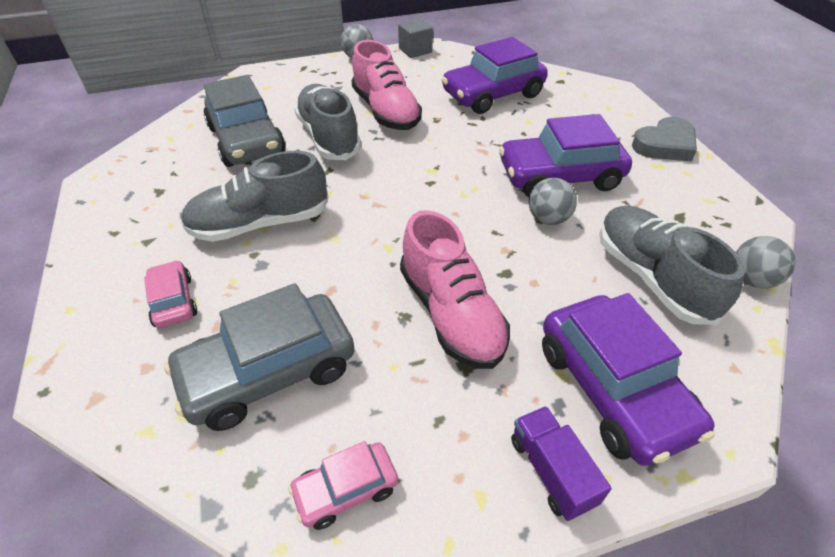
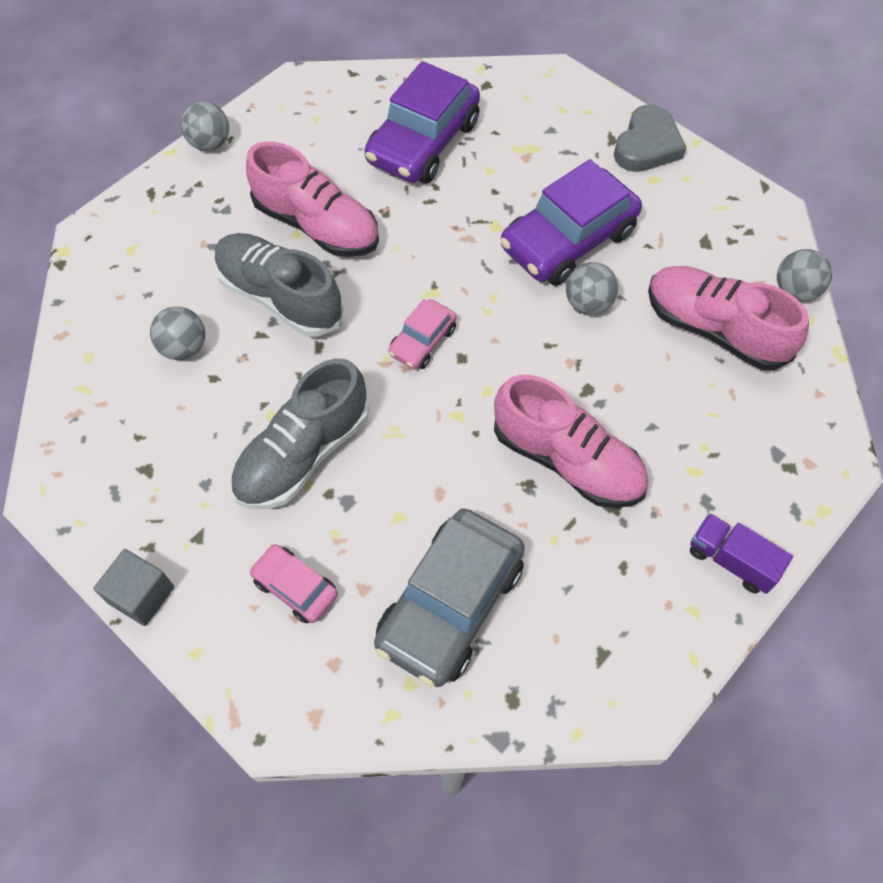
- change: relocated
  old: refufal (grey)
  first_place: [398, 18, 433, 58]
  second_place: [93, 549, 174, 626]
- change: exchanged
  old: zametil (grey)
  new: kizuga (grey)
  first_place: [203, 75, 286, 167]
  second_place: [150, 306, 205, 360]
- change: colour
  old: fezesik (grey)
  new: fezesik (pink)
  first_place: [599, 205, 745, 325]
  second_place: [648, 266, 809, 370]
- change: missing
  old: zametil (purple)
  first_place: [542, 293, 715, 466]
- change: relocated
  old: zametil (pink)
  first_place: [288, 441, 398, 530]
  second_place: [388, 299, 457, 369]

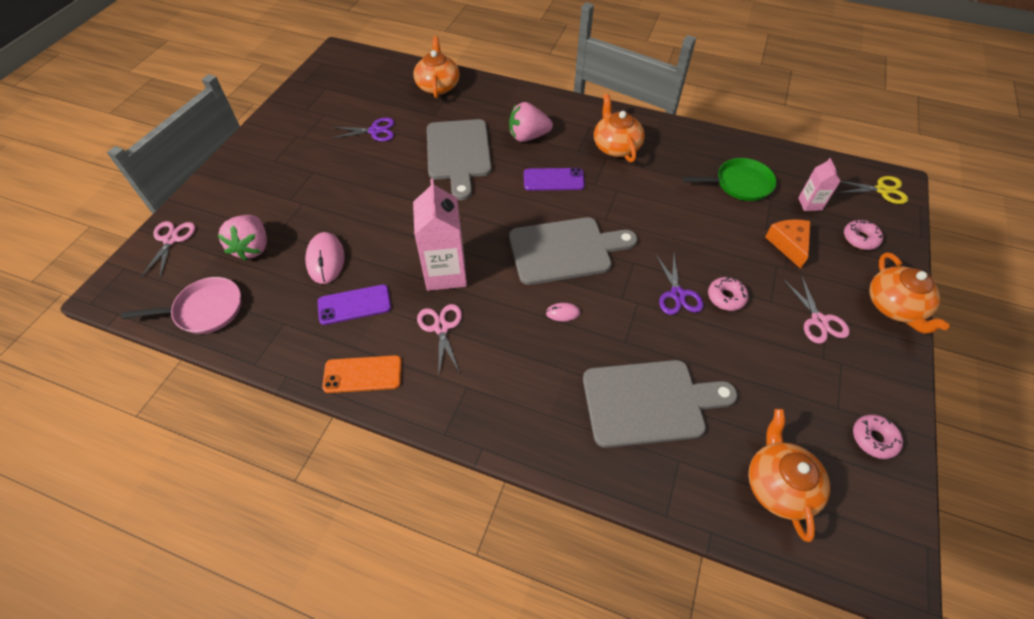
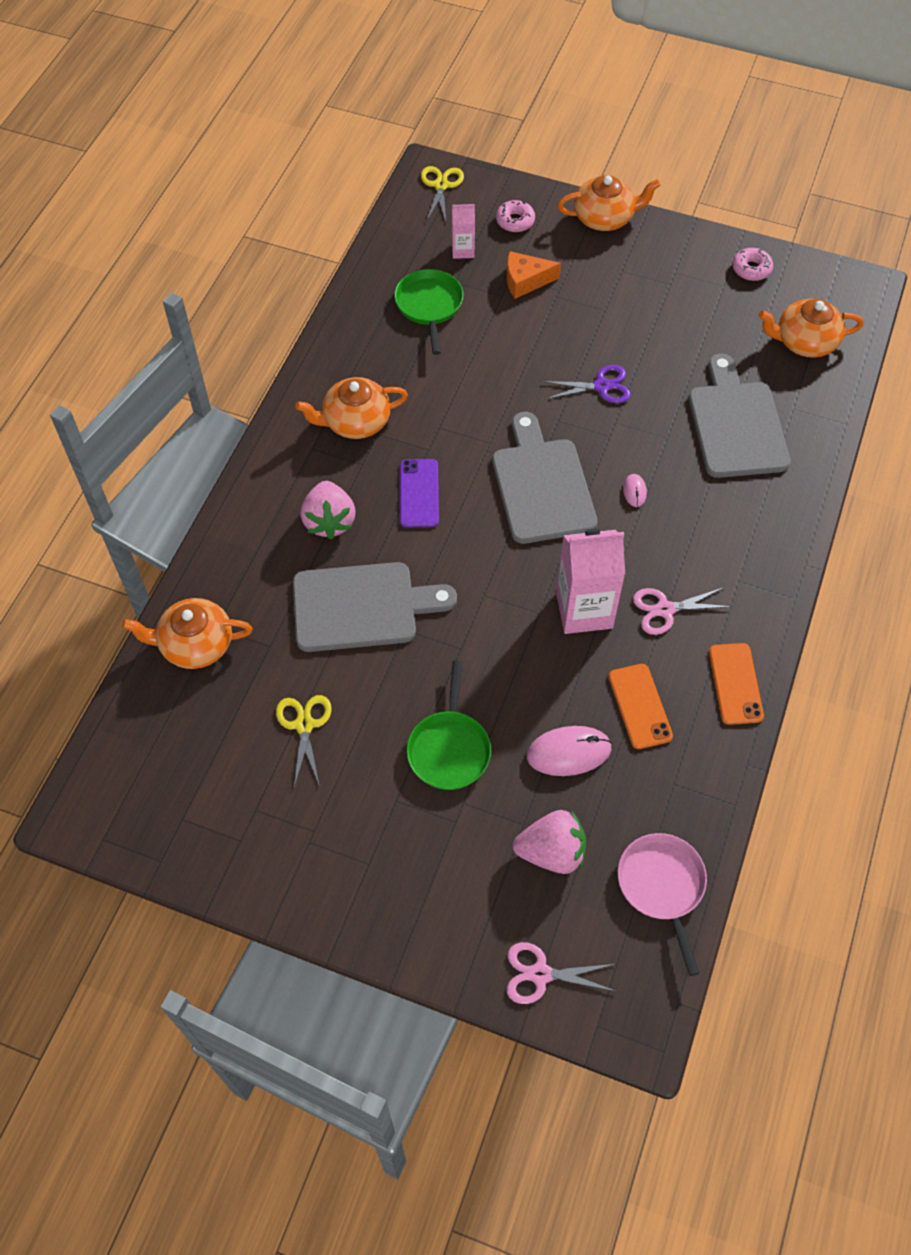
- change: colour
  old: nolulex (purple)
  new: nolulex (yellow)
  first_place: [332, 118, 394, 141]
  second_place: [276, 695, 332, 787]
- change: missing
  old: nolulex (pink)
  first_place: [784, 275, 850, 344]
- change: missing
  old: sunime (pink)
  first_place: [708, 277, 748, 311]
- change: colour
  old: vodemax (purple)
  new: vodemax (orange)
  first_place: [318, 284, 391, 325]
  second_place: [608, 664, 673, 749]
- change: appeared
  new: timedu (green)
  second_place: [407, 660, 491, 790]

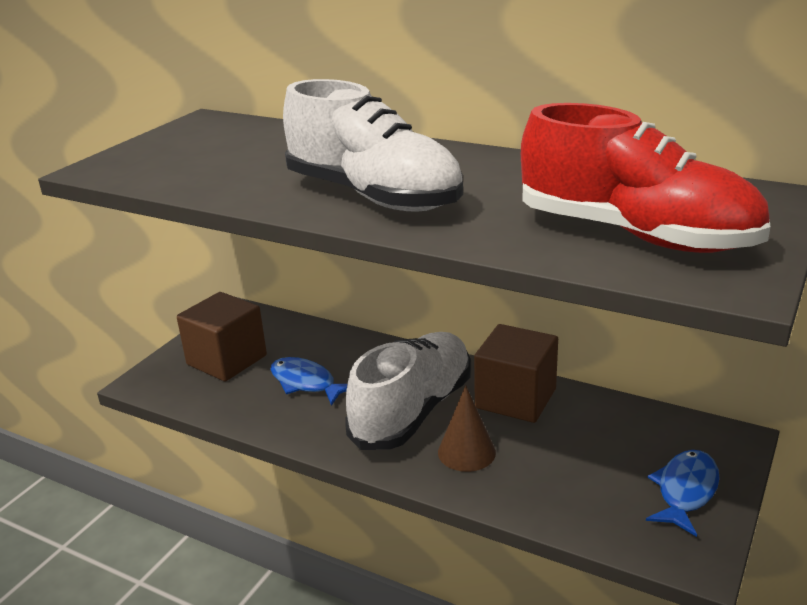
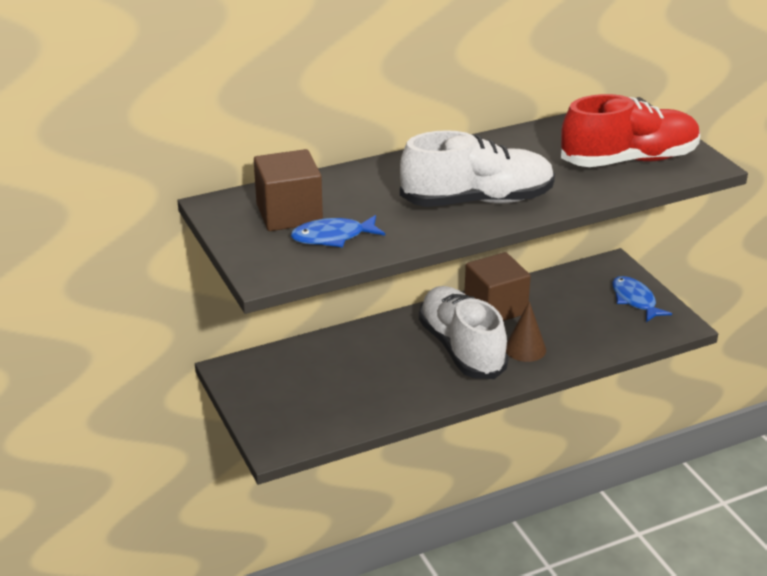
- change: relocated
  old: refufal (brown)
  first_place: [177, 292, 267, 381]
  second_place: [254, 149, 323, 231]
- change: relocated
  old: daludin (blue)
  first_place: [271, 357, 347, 406]
  second_place: [291, 215, 385, 248]

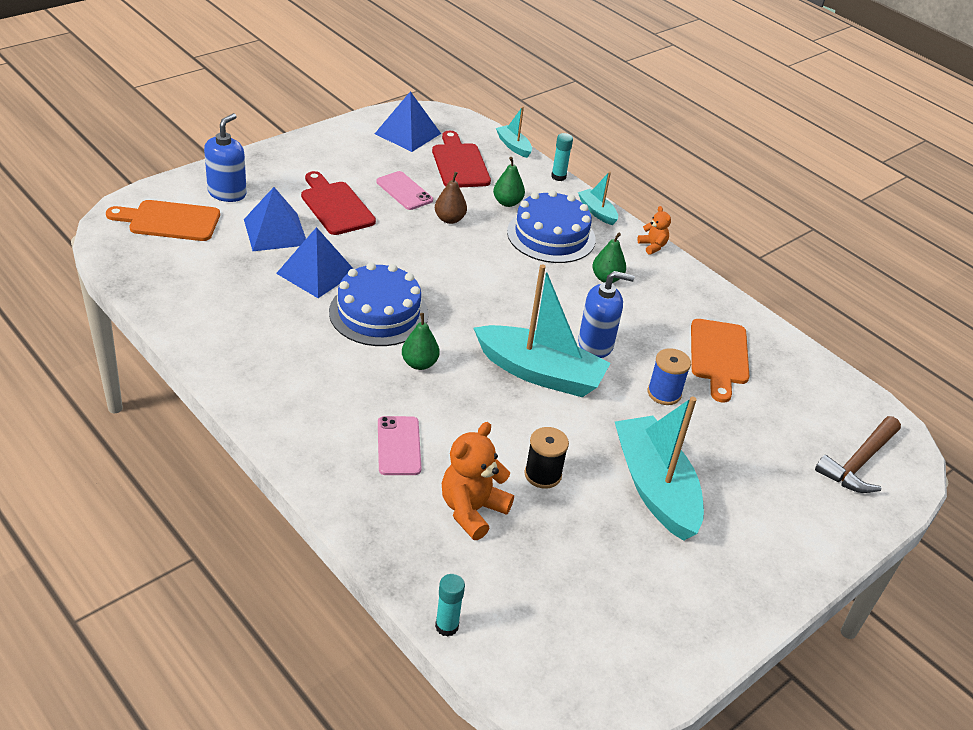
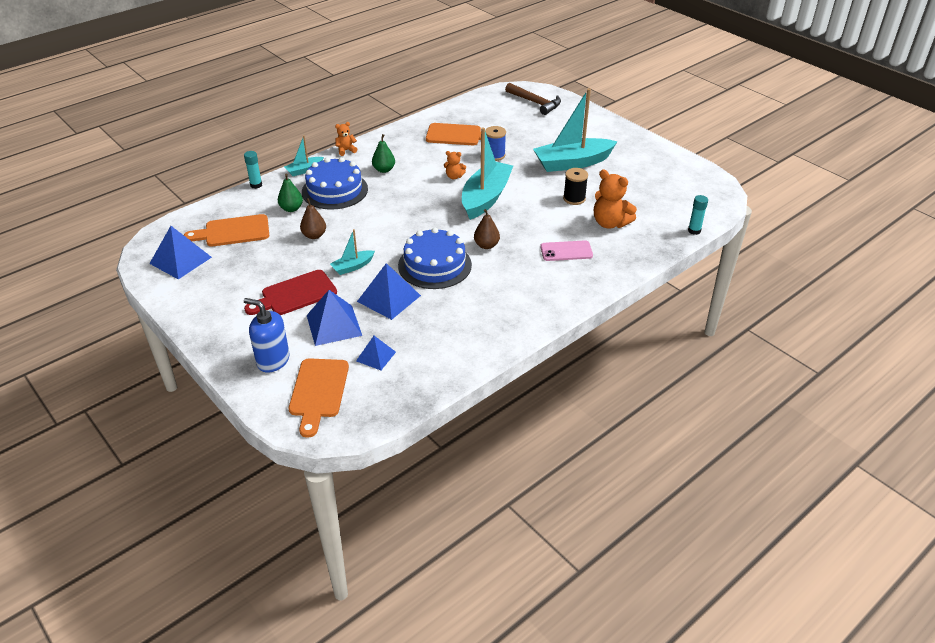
- change: relocated
  old: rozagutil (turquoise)
  first_place: [496, 106, 532, 158]
  second_place: [330, 229, 375, 275]
- change: colour
  old: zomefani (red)
  new: zomefani (orange)
  first_place: [432, 131, 491, 188]
  second_place: [184, 214, 269, 246]
- change: missing
  old: vodemax (pink)
  first_place: [376, 171, 433, 210]
- change: exchanged
  old: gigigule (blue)
  new: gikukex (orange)
  first_place: [578, 271, 635, 358]
  second_place: [444, 151, 466, 179]
- change: colour
  old: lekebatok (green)
  new: lekebatok (brown)
  first_place: [402, 313, 440, 370]
  second_place: [474, 209, 500, 249]
- change: appeared
  new: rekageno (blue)
  second_place: [356, 336, 396, 370]

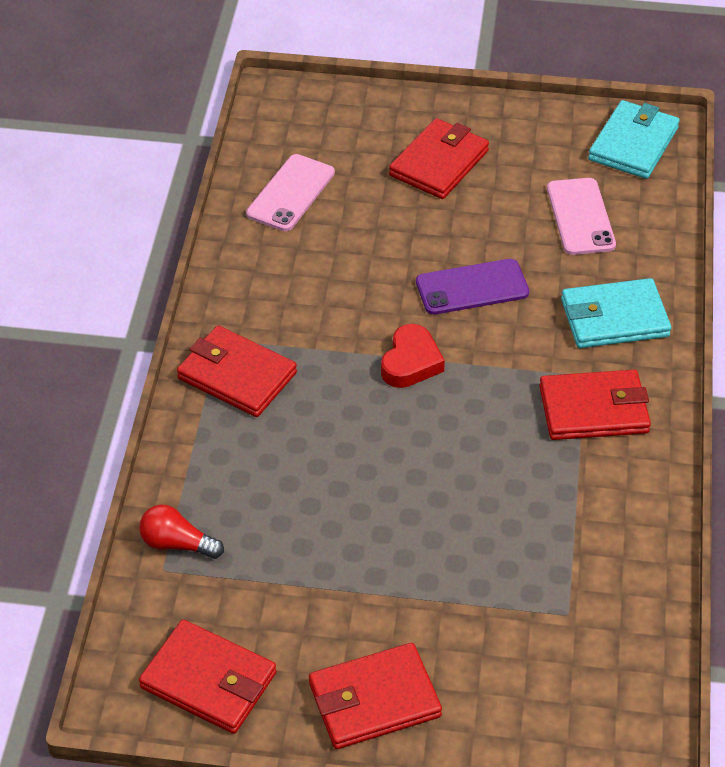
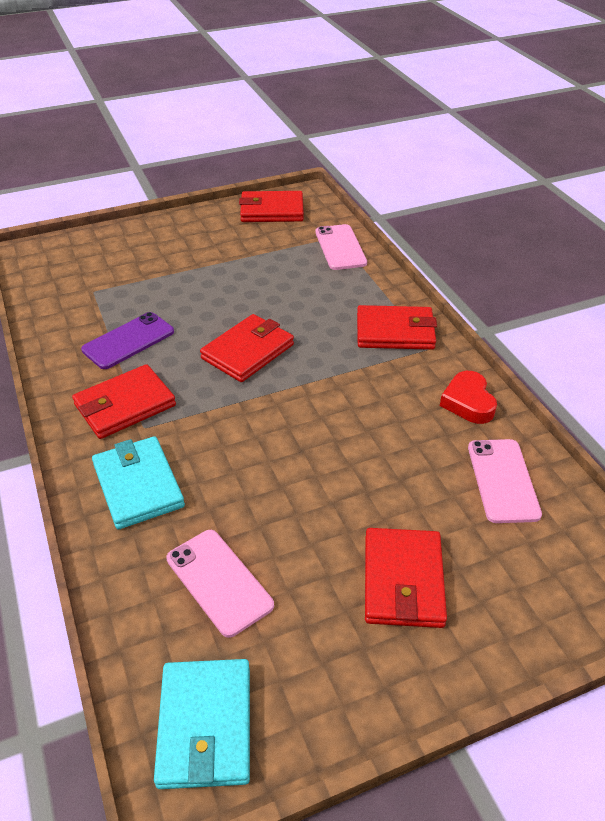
- change: relocated
  old: vodemax (purple)
  first_place: [416, 259, 529, 315]
  second_place: [81, 312, 174, 369]
- change: spun
  old: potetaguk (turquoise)
  first_place: [561, 278, 671, 348]
  second_place: [92, 436, 185, 529]
  degrees: -75
- change: relocated
  old: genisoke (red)
  first_place: [381, 324, 445, 388]
  second_place: [440, 371, 497, 424]
- change: exchanged
  old: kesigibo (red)
  new: vodemax (pink)
  first_place: [139, 504, 224, 559]
  second_place: [315, 224, 367, 270]
- change: relocated
  old: potetaguk (red)
  first_place: [309, 643, 442, 749]
  second_place: [200, 314, 294, 382]

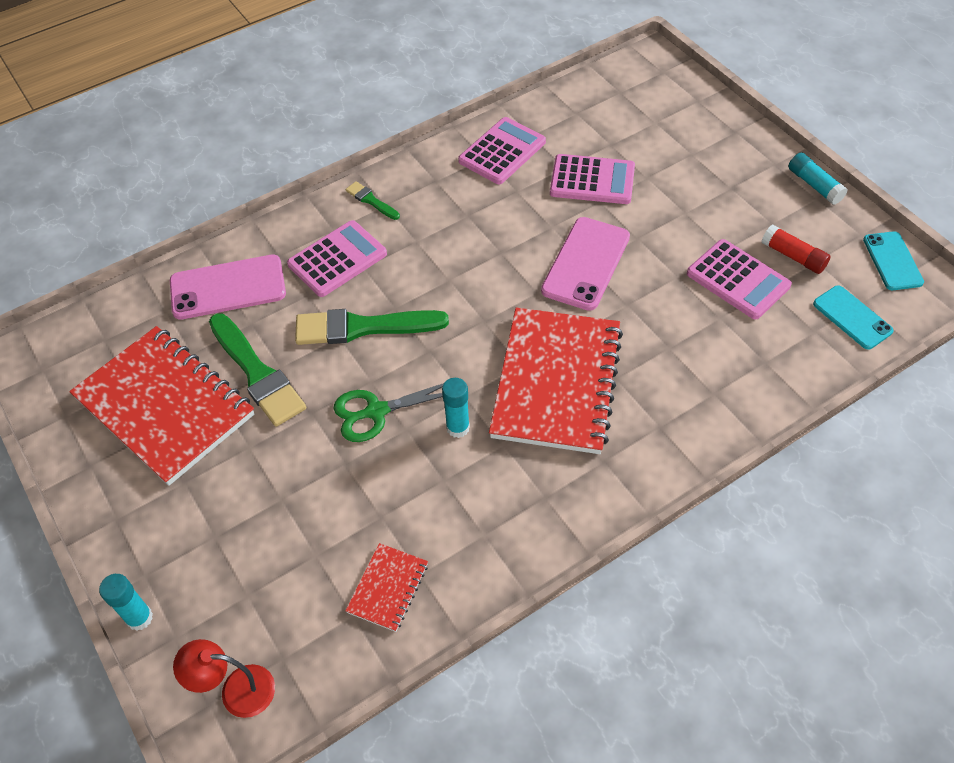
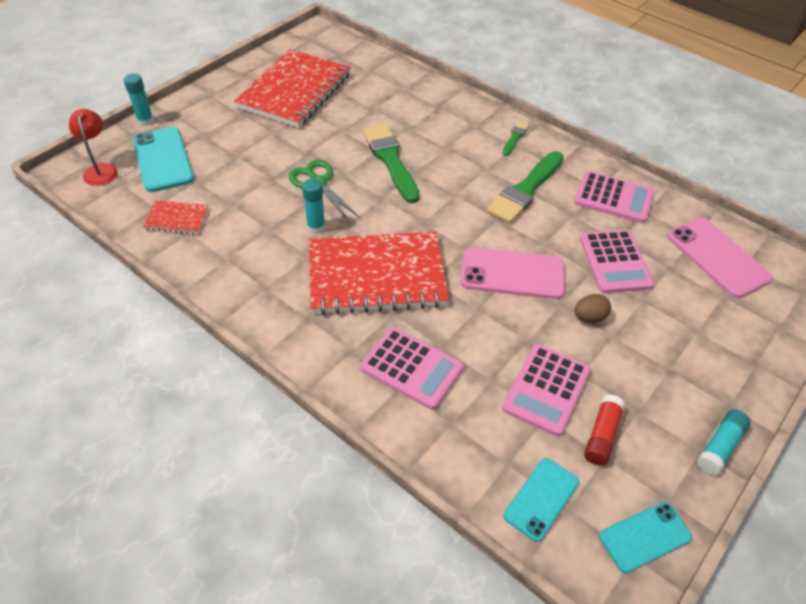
- change: relocated
  old: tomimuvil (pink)
  first_place: [287, 220, 387, 297]
  second_place: [360, 327, 464, 410]
- change: relocated
  old: vodemax (pink)
  first_place: [170, 255, 286, 320]
  second_place: [667, 218, 773, 298]
- change: relocated
  old: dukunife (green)
  first_place: [209, 313, 306, 427]
  second_place: [487, 151, 564, 223]
- change: appeared
  new: vodemax (turquoise)
  second_place: [133, 127, 194, 192]
- change: appeared
  new: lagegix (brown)
  second_place: [574, 294, 611, 323]

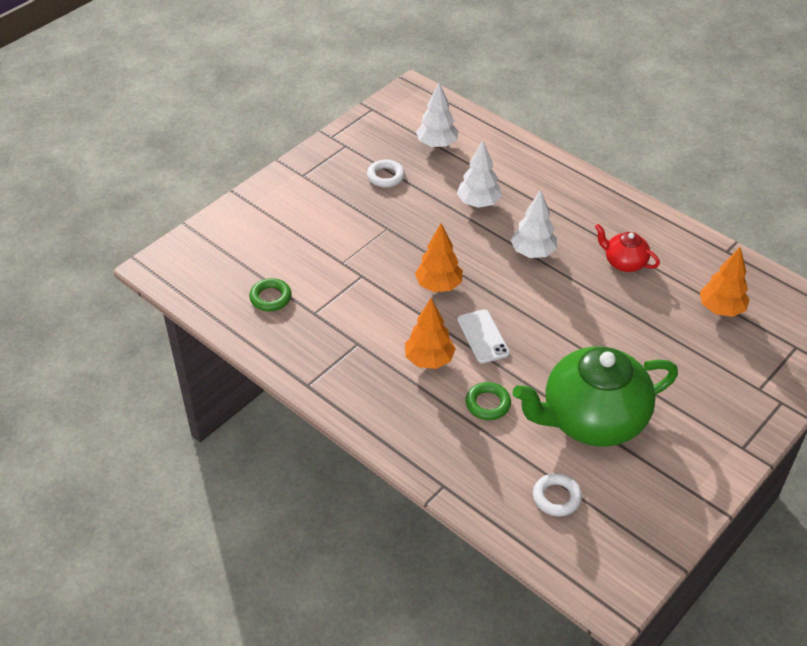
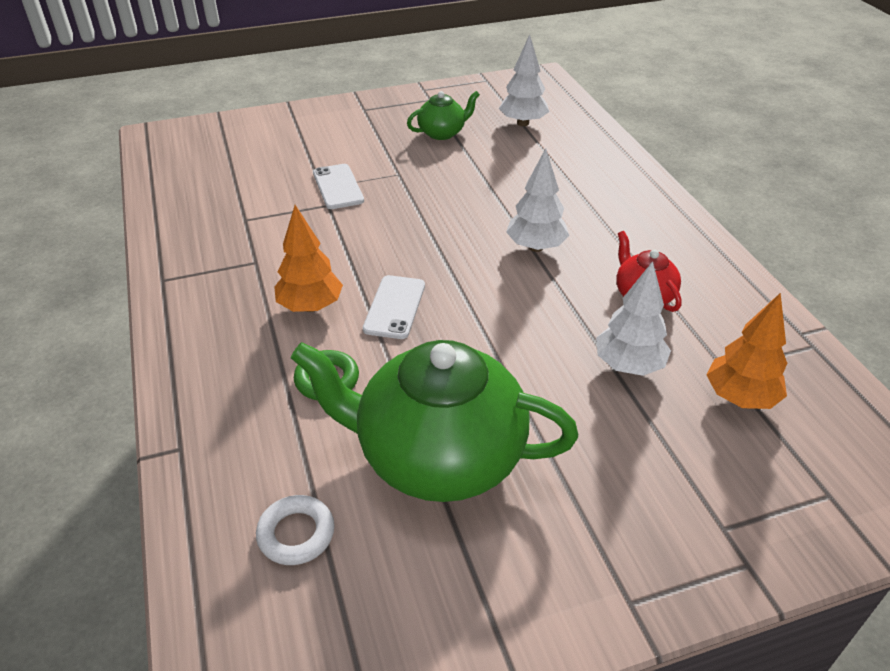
- change: relocated
  old: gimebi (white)
  first_place: [457, 140, 502, 208]
  second_place: [596, 261, 671, 376]
- change: exchanged
  old: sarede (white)
  new: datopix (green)
  first_place: [367, 160, 405, 188]
  second_place: [407, 91, 480, 140]
- change: missing
  old: gimebi (orange)
  first_place: [415, 223, 463, 292]
- change: missing
  old: sarede (green)
  first_place: [249, 278, 292, 311]
- change: appeared
  new: vodemax (white)
  second_place: [313, 164, 364, 209]

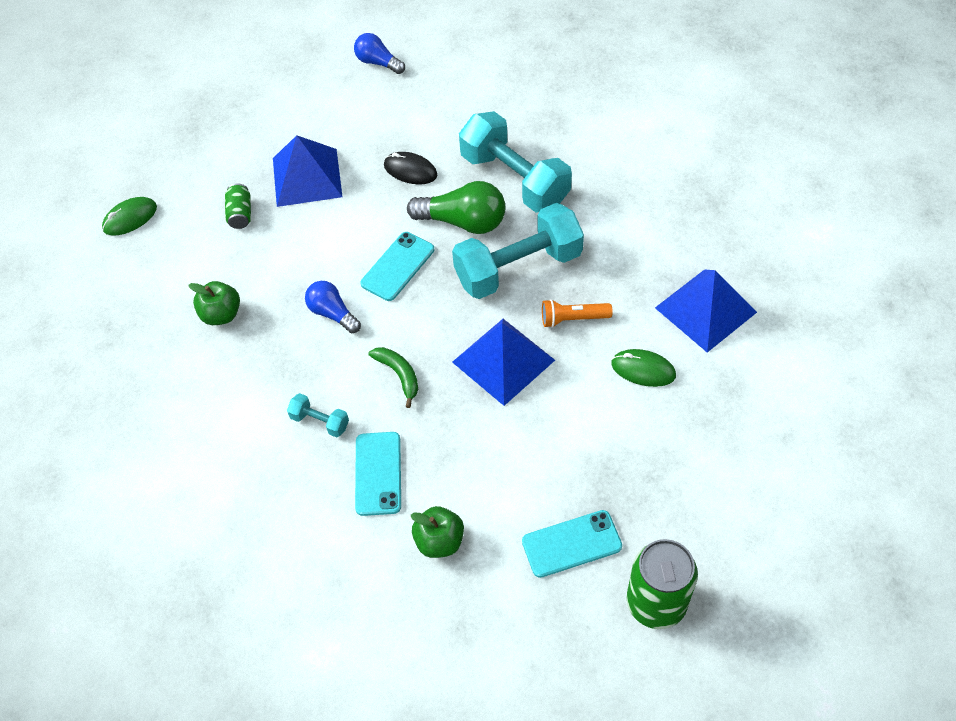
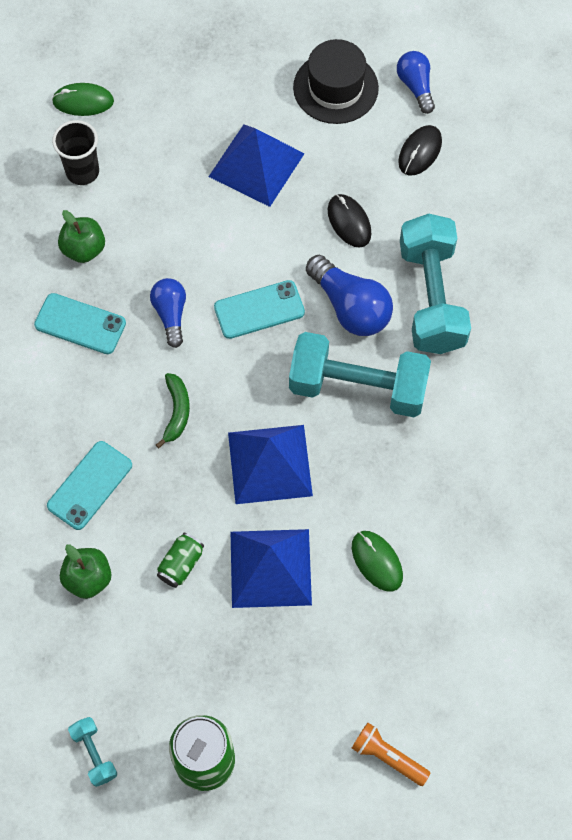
- change: colour
  old: kesigibo (green)
  new: kesigibo (blue)
  first_place: [407, 181, 505, 234]
  second_place: [306, 255, 393, 336]
- change: relocated
  old: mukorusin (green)
  first_place: [225, 183, 251, 229]
  second_place: [157, 533, 204, 588]
- change: relocated
  old: rekageno (blue)
  first_place: [655, 269, 757, 353]
  second_place: [231, 529, 312, 608]
- change: relocated
  old: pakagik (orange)
  first_place: [542, 299, 613, 328]
  second_place: [352, 723, 431, 786]
- change: relocated
  old: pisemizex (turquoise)
  first_place: [287, 393, 349, 438]
  second_place: [68, 717, 118, 787]
- change: relocated
  old: vodemax (turquoise)
  first_place: [522, 510, 622, 578]
  second_place: [34, 293, 126, 354]
- change: appeared
  new: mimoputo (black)
  second_place: [293, 39, 379, 124]
- change: appeared
  new: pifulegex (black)
  second_place: [52, 120, 99, 185]
- change: appeared
  new: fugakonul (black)
  second_place: [398, 125, 442, 176]

